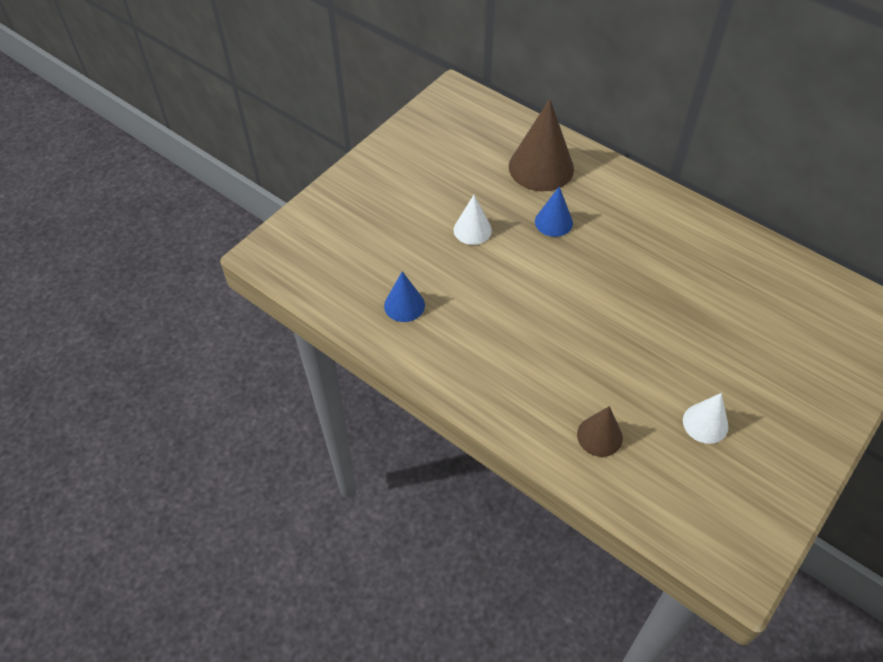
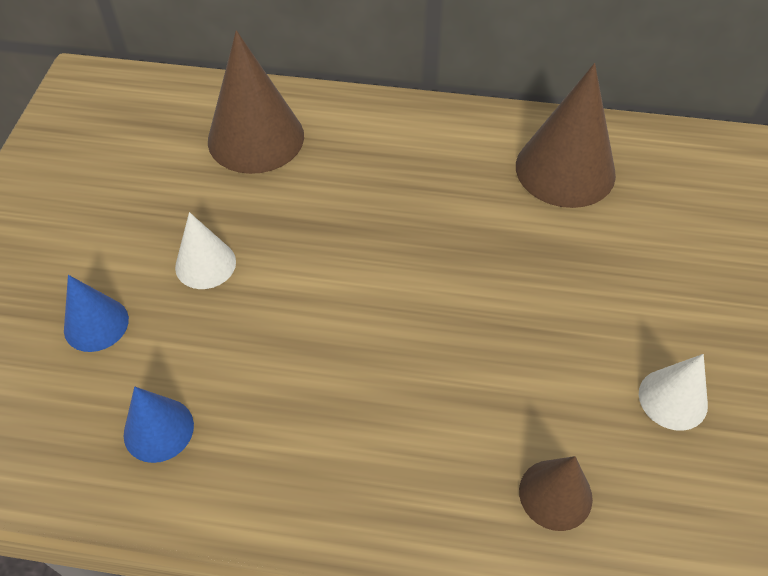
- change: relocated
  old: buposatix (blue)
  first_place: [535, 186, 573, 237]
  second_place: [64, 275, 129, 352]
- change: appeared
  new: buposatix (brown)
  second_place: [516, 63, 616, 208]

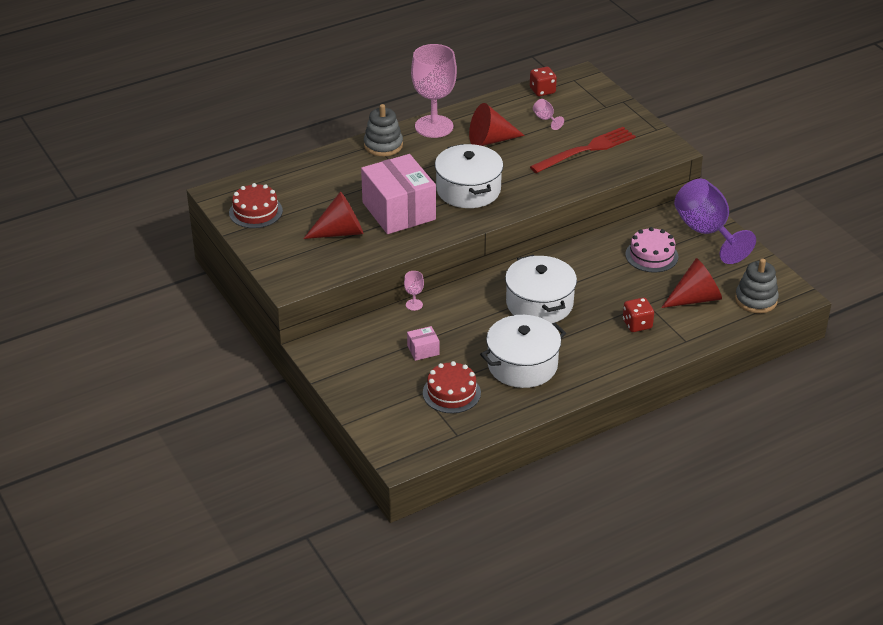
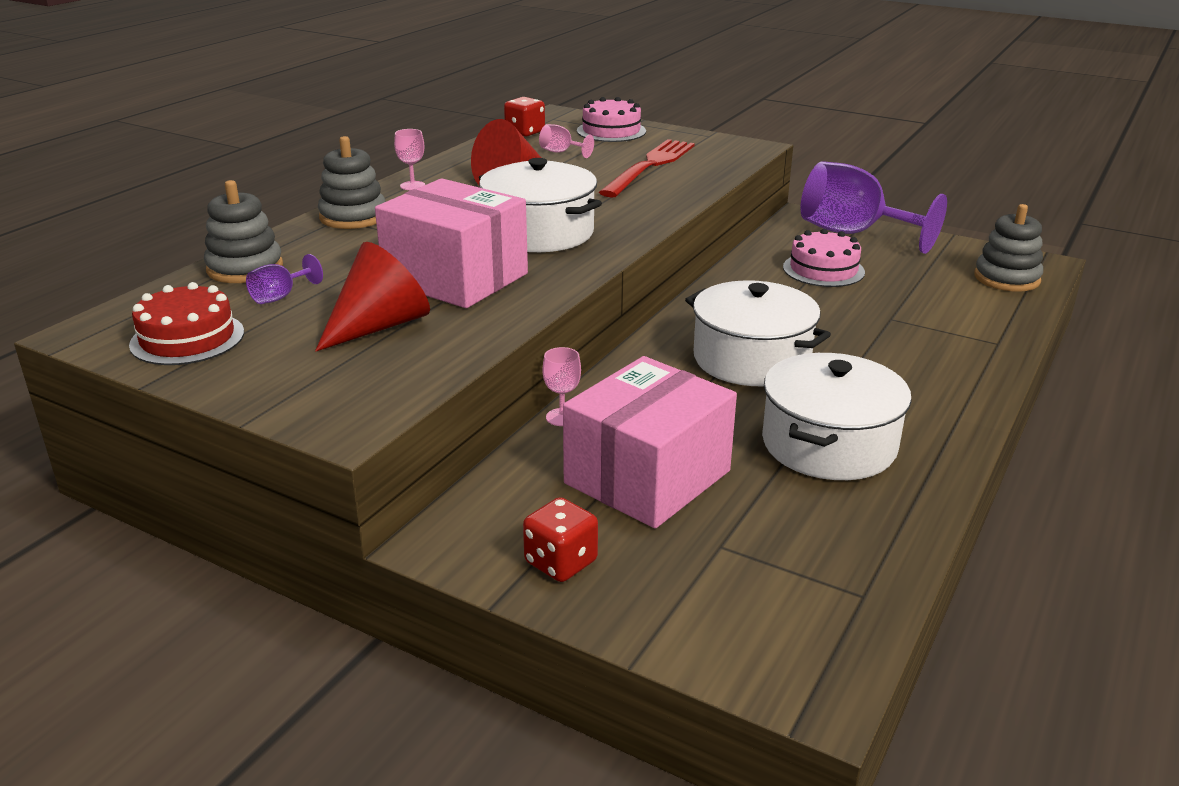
- change: size
  old: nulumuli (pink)
  first_place: [411, 44, 457, 138]
  second_place: [394, 129, 425, 190]
  factor: 0.4
- change: missing
  old: buposatix (red)
  first_place: [661, 258, 722, 308]
- change: relocated
  old: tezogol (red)
  first_place: [623, 298, 654, 332]
  second_place: [523, 497, 598, 582]
- change: size
  old: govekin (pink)
  first_place: [407, 326, 440, 361]
  second_place: [563, 356, 737, 529]
  factor: 2.41
- change: missing
  old: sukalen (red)
  first_place: [423, 361, 481, 413]
- change: appeared
  new: sukalen (pink)
  second_place: [577, 97, 646, 142]
- change: appeared
  new: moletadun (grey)
  second_place: [204, 180, 283, 283]
- change: appeared
  new: nulumuli (purple)
  second_place: [246, 254, 323, 304]

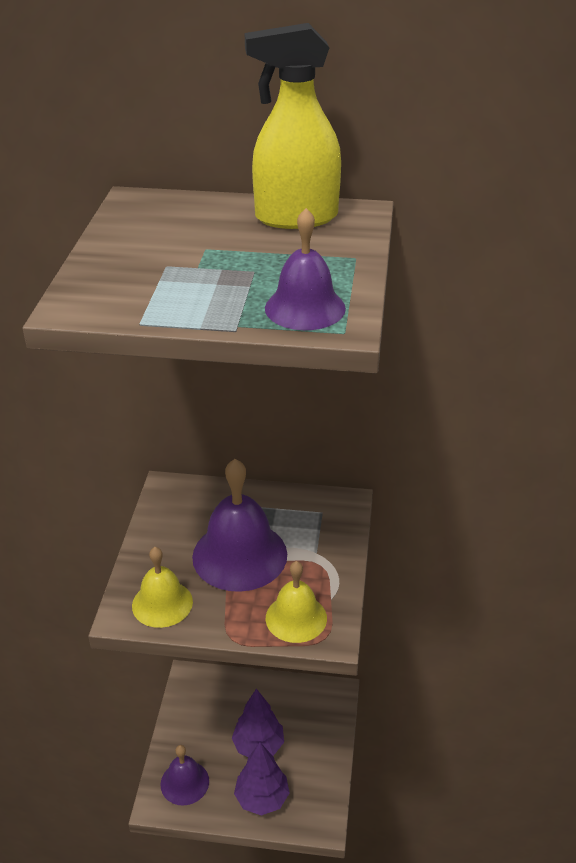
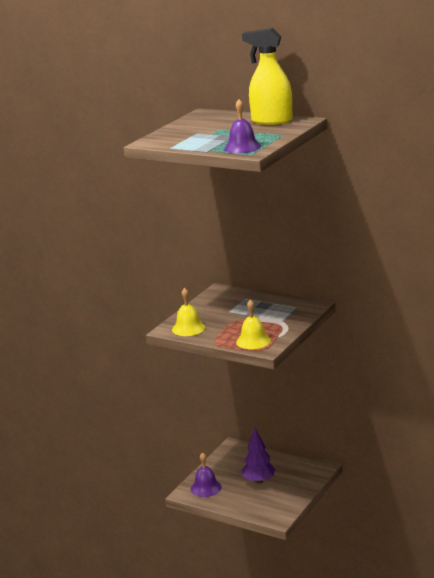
- change: missing
  old: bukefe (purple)
  first_place: [192, 459, 287, 592]
- change: missing
  old: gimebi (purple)
  first_place: [234, 742, 290, 816]

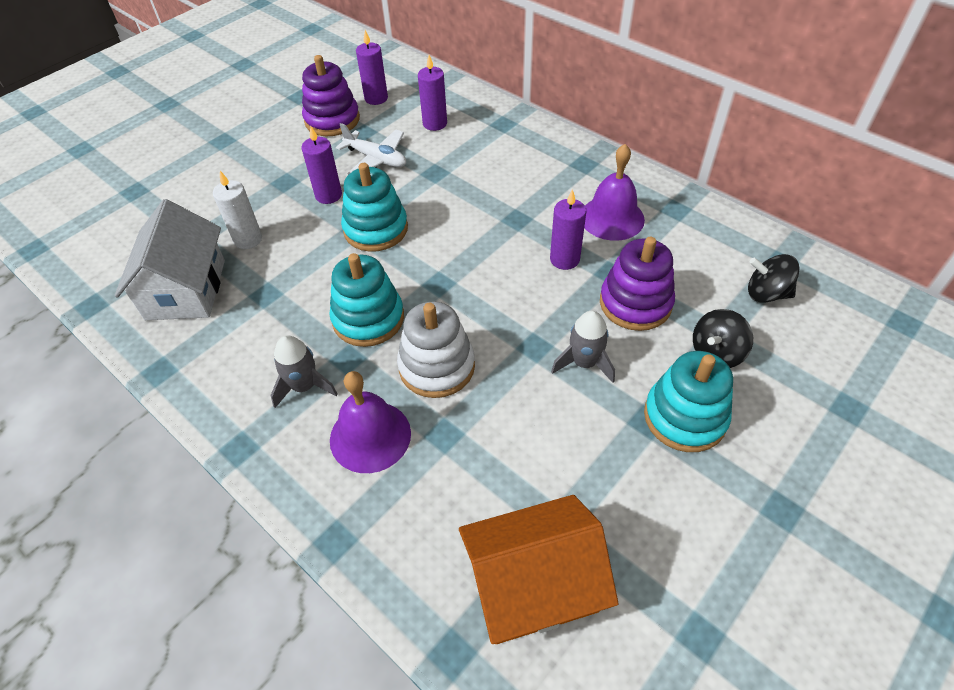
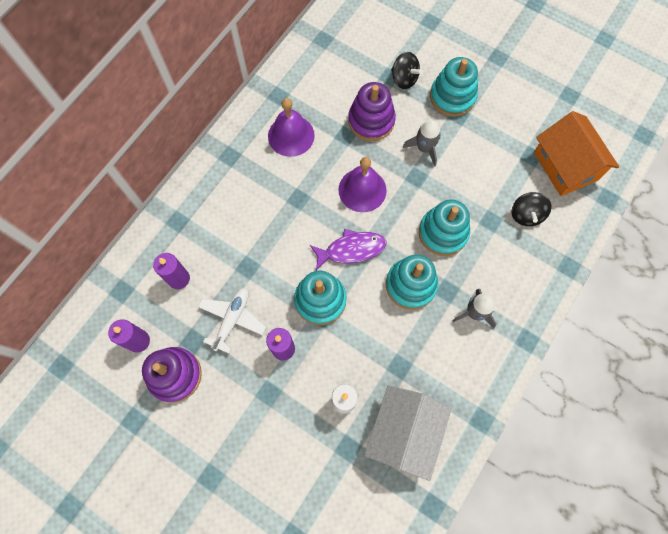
- change: missing
  old: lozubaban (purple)
  first_place: [550, 189, 586, 270]
- change: spun
  old: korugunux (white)
  first_place: [115, 199, 225, 320]
  second_place: [365, 385, 452, 481]
  degrees: -60
- change: relocated
  old: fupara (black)
  first_place: [748, 254, 800, 303]
  second_place: [511, 192, 552, 226]
- change: colour
  old: moletadun (white)
  new: moletadun (turquoise)
  first_place: [397, 302, 475, 398]
  second_place: [419, 199, 470, 256]
- change: relocated
  old: bukefe (purple)
  first_place: [330, 371, 411, 473]
  second_place: [338, 157, 387, 212]
- change: appeared
  new: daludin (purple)
  second_place: [310, 229, 386, 270]

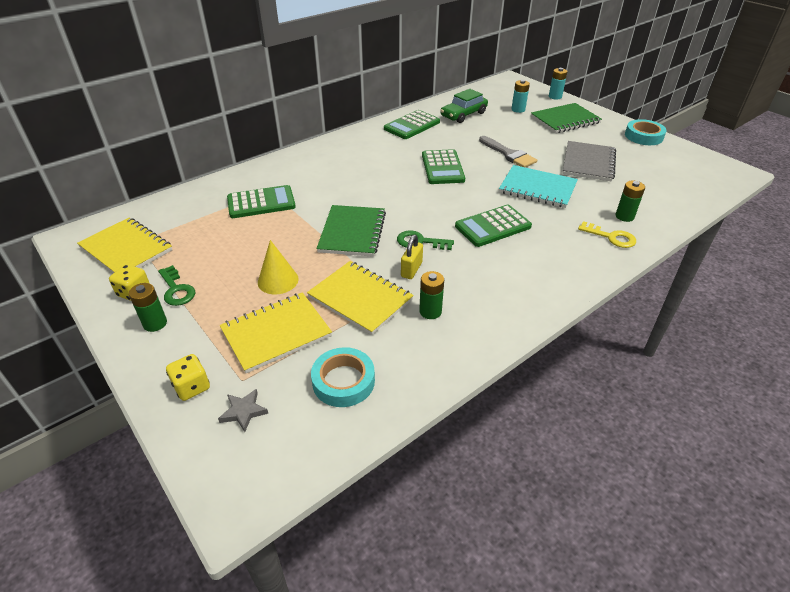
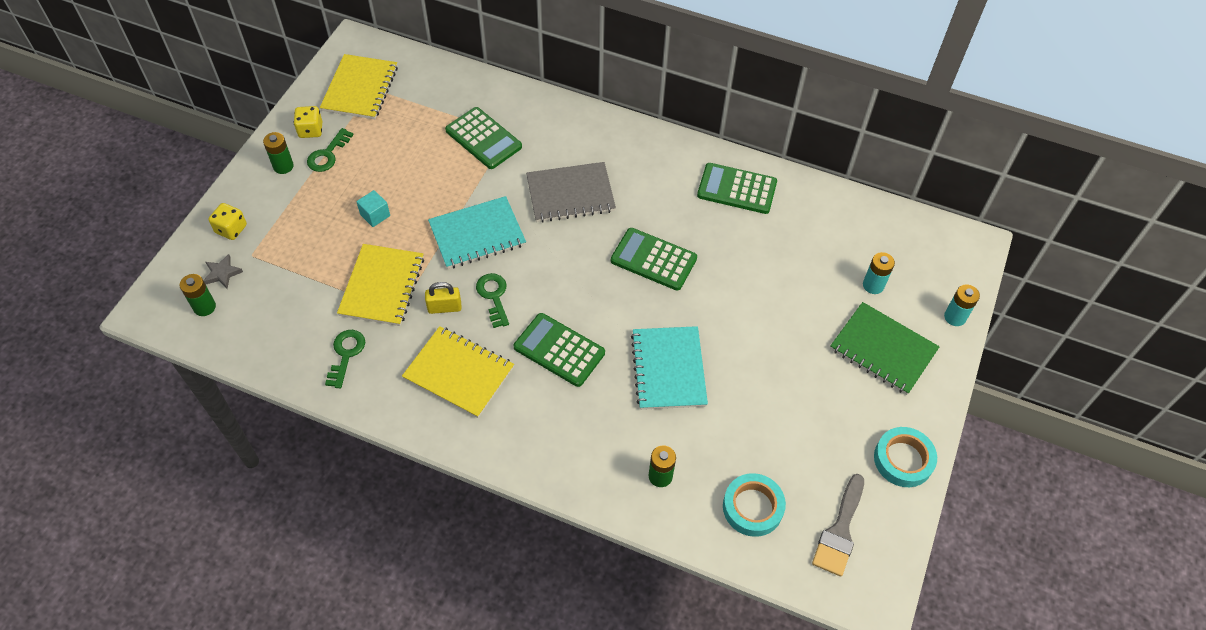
- change: missing
  old: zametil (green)
  first_place: [440, 89, 488, 123]
- change: relocated
  old: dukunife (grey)
  first_place: [479, 136, 537, 167]
  second_place: [812, 474, 864, 576]
- change: relocated
  old: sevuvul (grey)
  first_place: [562, 141, 616, 182]
  second_place: [526, 162, 616, 223]
- change: spun
  old: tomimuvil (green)
  first_place: [422, 149, 465, 184]
  second_place: [611, 228, 697, 291]
  degrees: 60
- change: colour
  old: sevuvul (green)
  new: sevuvul (turquoise)
  first_place: [317, 205, 386, 257]
  second_place: [428, 196, 526, 269]
- change: missing
  old: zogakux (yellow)
  first_place: [578, 221, 636, 248]
- change: exchanged
  old: buposatix (yellow)
  new: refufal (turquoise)
  first_place: [258, 240, 299, 294]
  second_place: [356, 190, 390, 227]
- change: relocated
  old: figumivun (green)
  first_place: [419, 271, 444, 319]
  second_place: [180, 274, 216, 316]
- change: relocated
  old: sevuvul (yellow)
  first_place: [220, 292, 332, 373]
  second_place: [402, 326, 514, 418]
- change: relocated
  old: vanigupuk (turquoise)
  first_place: [311, 347, 375, 407]
  second_place: [723, 473, 786, 537]
- change: appeared
  new: zogakux (green)
  second_place: [325, 330, 365, 388]

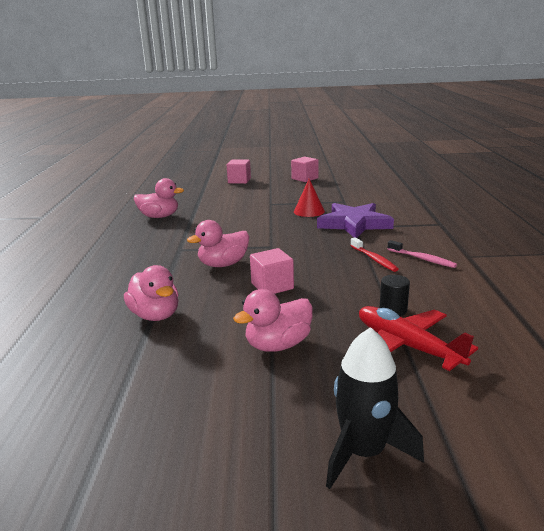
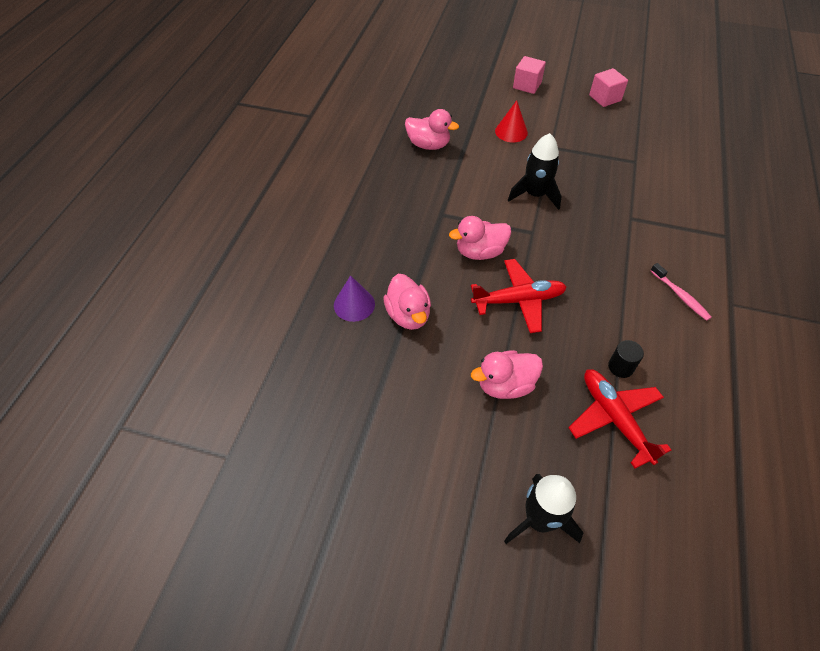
- change: relocated
  old: buposatix (red)
  first_place: [294, 179, 325, 217]
  second_place: [495, 100, 528, 142]
- change: missing
  old: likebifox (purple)
  first_place: [317, 203, 394, 238]
- change: missing
  old: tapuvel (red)
  first_place: [350, 237, 399, 272]
- change: exchanged
  old: refufal (pink)
  new: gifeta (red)
  first_place: [250, 248, 294, 294]
  second_place: [471, 259, 567, 333]
- change: appeared
  new: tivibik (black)
  second_place: [508, 133, 562, 210]
- change: appeared
  new: buposatix (purple)
  second_place: [334, 275, 375, 322]

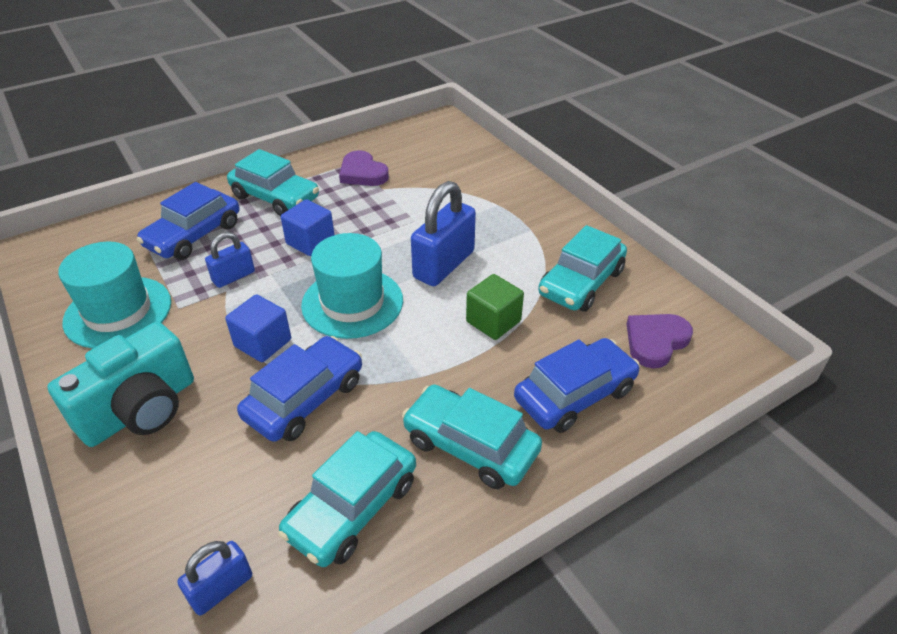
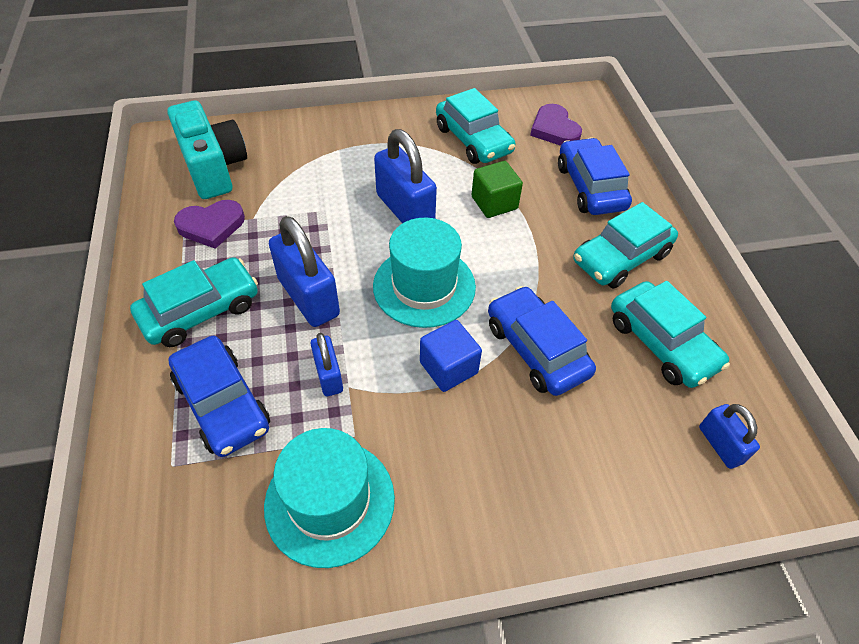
- change: exchanged
  old: refufal (blue)
  new: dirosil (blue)
  first_place: [281, 200, 335, 256]
  second_place: [269, 216, 340, 327]
- change: relocated
  old: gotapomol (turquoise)
  first_place: [47, 322, 194, 447]
  second_place: [167, 100, 247, 199]

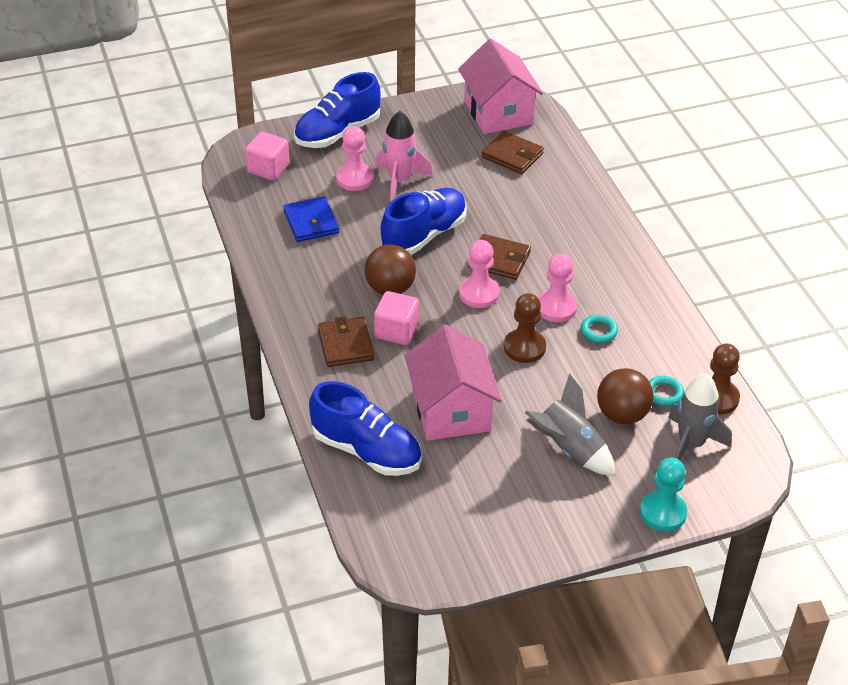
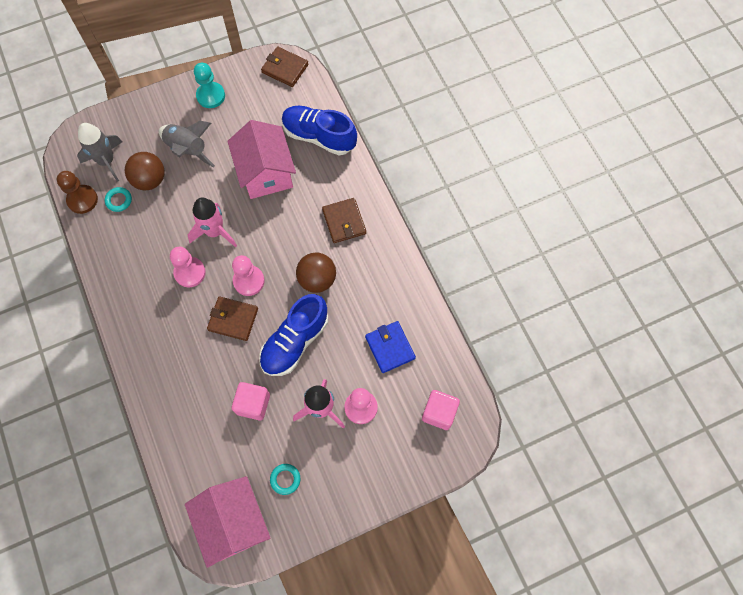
- change: missing
  old: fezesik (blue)
  first_place: [294, 72, 381, 148]
- change: relocated
  old: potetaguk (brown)
  first_place: [482, 131, 544, 174]
  second_place: [261, 47, 309, 87]
- change: relocated
  old: refufal (pink)
  first_place: [374, 291, 419, 345]
  second_place: [232, 382, 270, 420]
- change: exchanged
  old: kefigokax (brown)
  new: tivibik (pink)
  first_place: [504, 293, 546, 363]
  second_place: [188, 198, 237, 247]
- change: relocated
  old: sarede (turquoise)
  first_place: [581, 315, 618, 343]
  second_place: [270, 464, 300, 495]
- change: relocated
  old: kefigokax (turquoise)
  first_place: [640, 458, 687, 531]
  second_place: [194, 63, 225, 108]

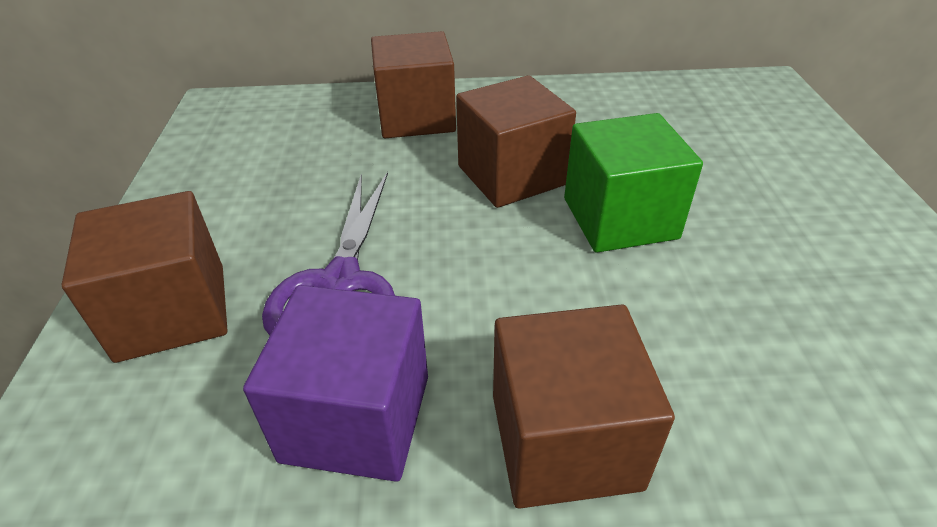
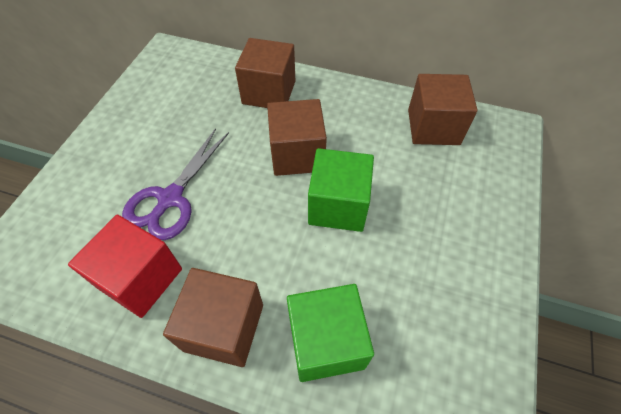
- change: relocated
  old: refufal (brown)
  first_place: [61, 191, 227, 363]
  second_place: [408, 74, 477, 145]
- change: colour
  old: refufal (purple)
  new: refufal (red)
  first_place: [243, 285, 428, 482]
  second_place: [68, 214, 182, 318]
- change: appeared
  new: refufal (green)
  second_place: [287, 284, 374, 382]

